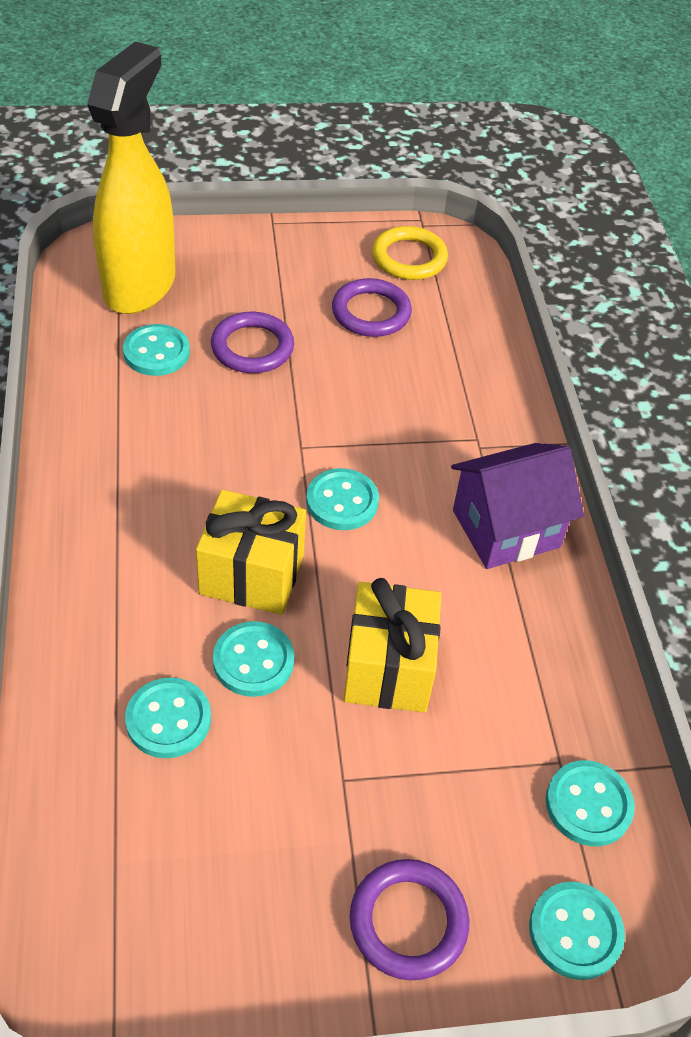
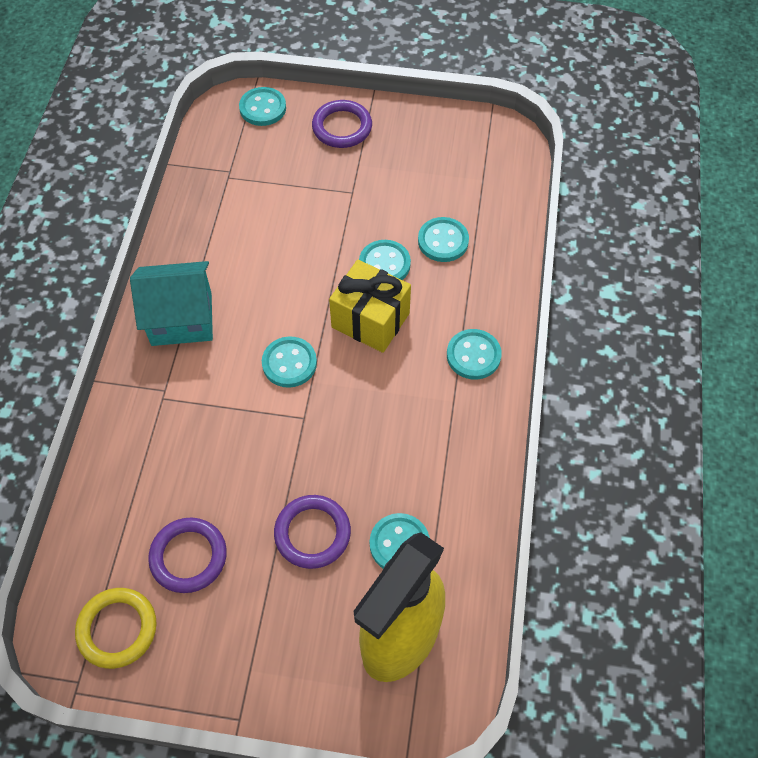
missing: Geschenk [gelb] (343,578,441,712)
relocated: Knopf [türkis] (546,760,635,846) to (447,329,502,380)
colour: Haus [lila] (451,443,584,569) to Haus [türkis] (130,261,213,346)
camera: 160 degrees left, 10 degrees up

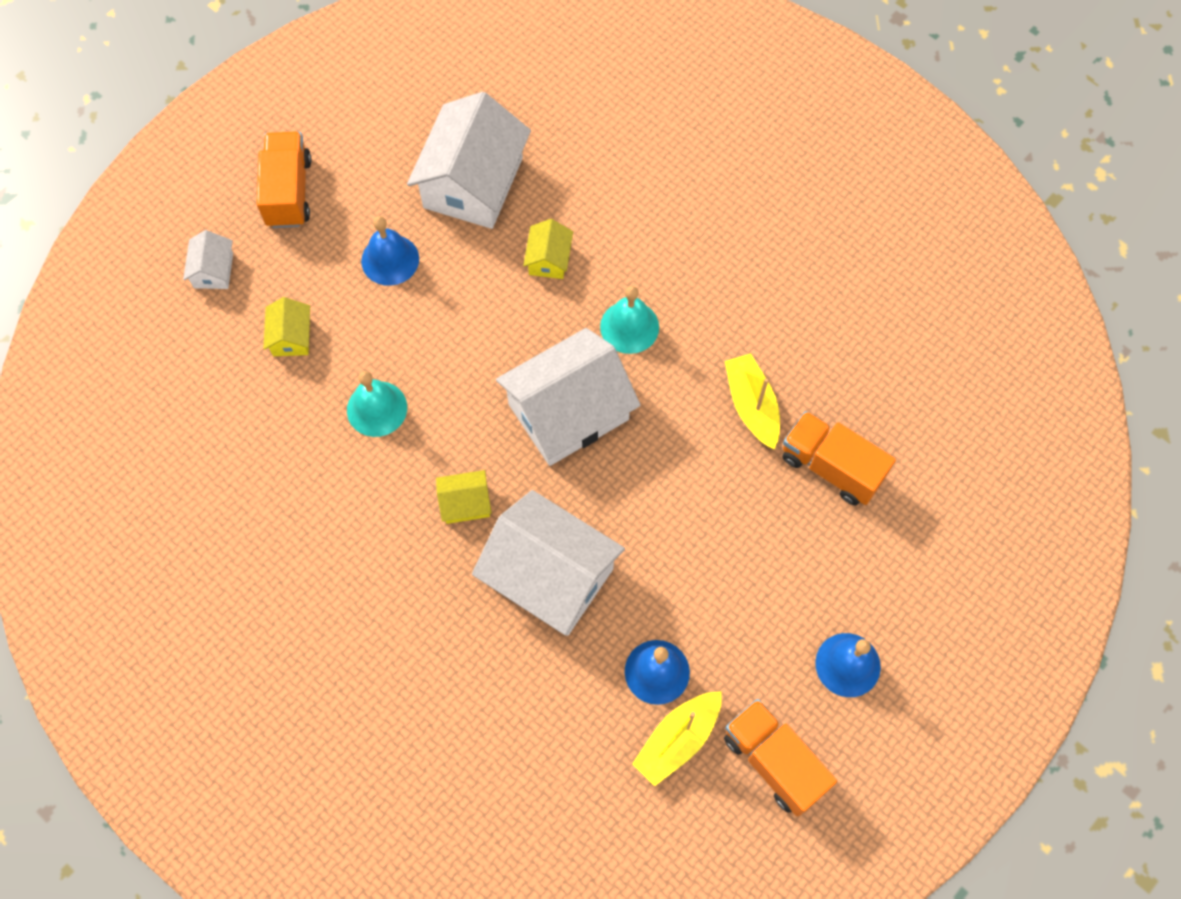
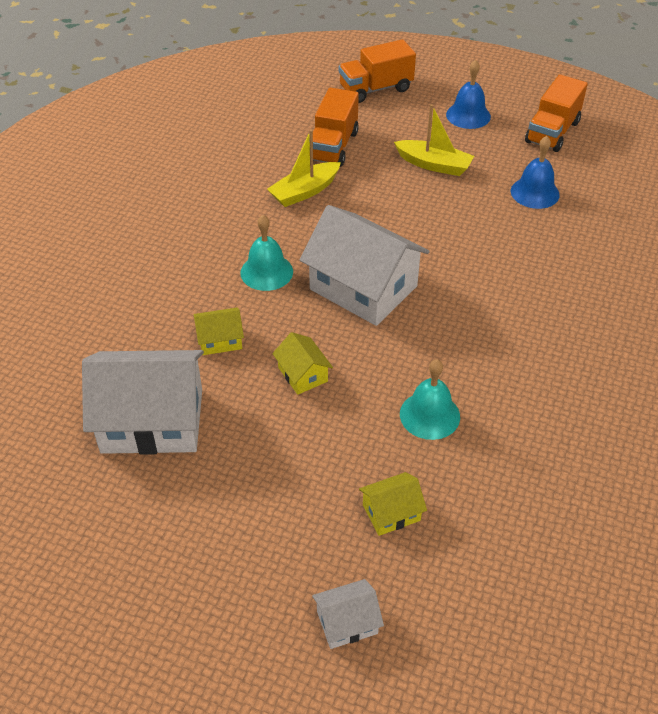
missing: Glocke [blau] (361,216,419,286); Haus [weiß] (472,490,625,636)
relocated: Lastwagen [orange] (257,131,311,228) to (339,39,416,103); Haus [gelb] (436,470,492,524) to (272,332,333,395); Boot [gelb] (632,691,722,786) to (394,104,474,176)
camera: 110 degrees left, 20 degrees down

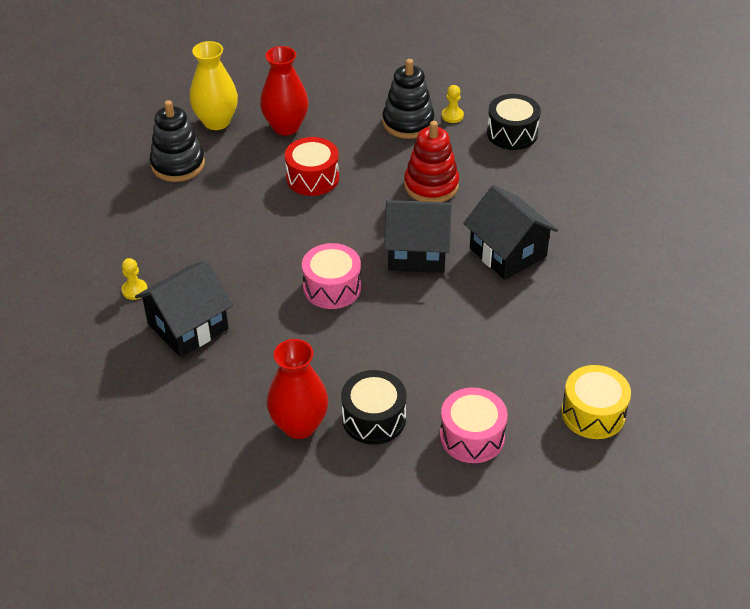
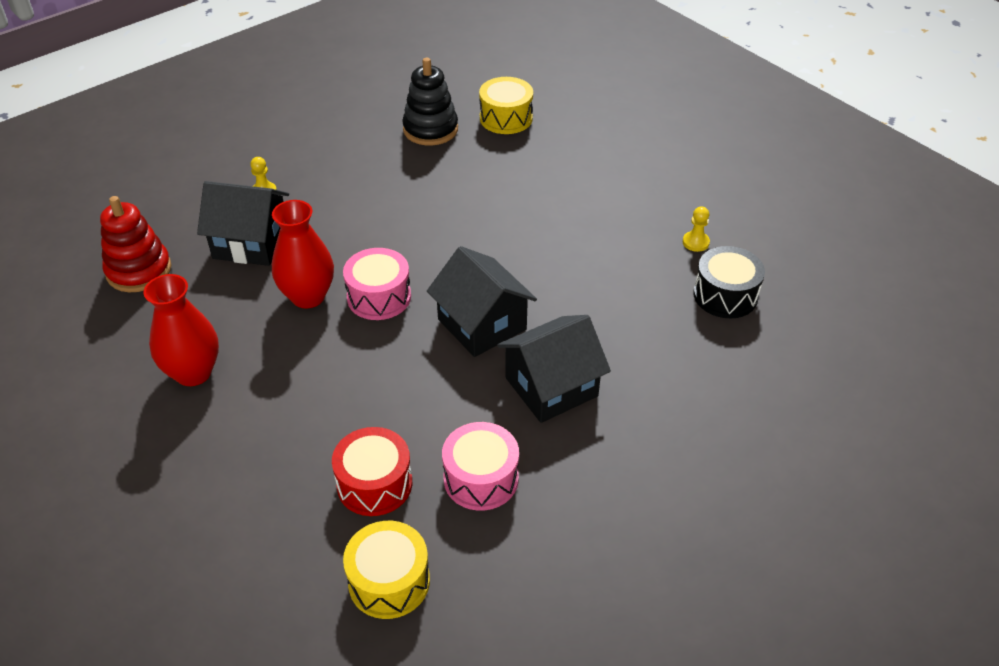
missing: Trommel [schwarz] (341,370,407,445); Stapelspielzeug [schwarz] (382,59,435,139)
relocated: Vase [rot] (260,46,308,135) to (272,200,334,309); Trommel [rot] (285,137,339,196) to (332,427,412,516); Stapelspielzeug [rot] (404,121,459,202) to (100,196,171,292); Trommel [rosa] (440,387,507,463) to (442,422,519,511)
exchanged: Vase [gelb] (190,41,238,130) to Trommel [gelb] (479,77,533,134)
spun: Haus [schwarz] (463,185,558,280) = (497,315,611,423) 45 degrees clockwise
camera: 50 degrees right, 0 degrees up

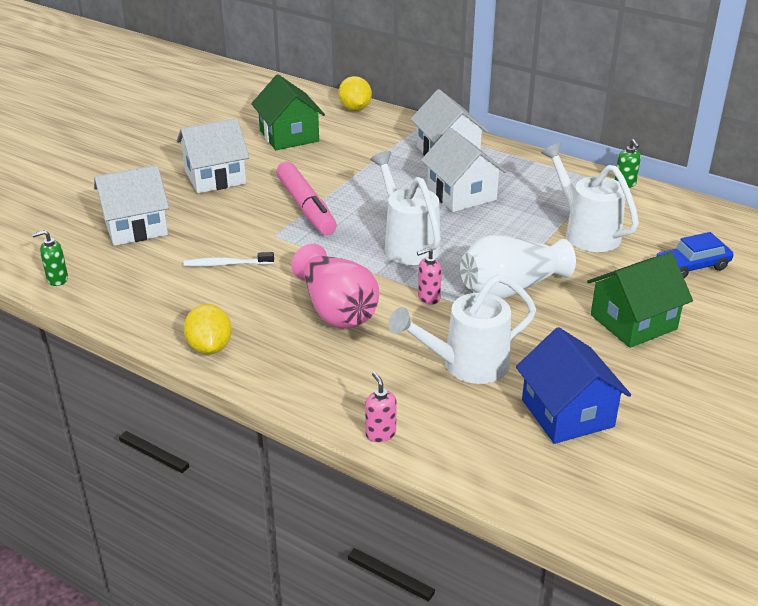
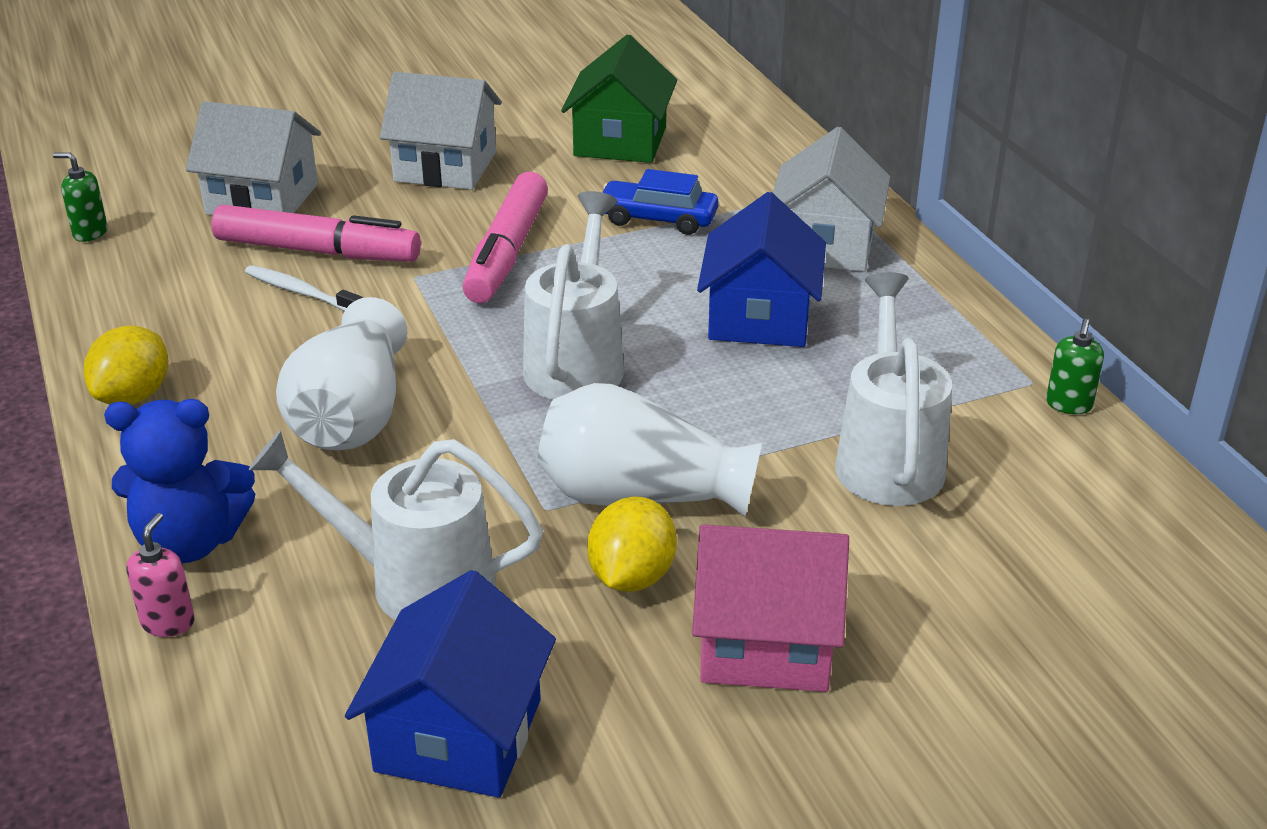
missing: Seifenspender [rosa] (417,248,442,305)
appeared: Teddybär [blau] (104,399,255,563); Filzstift [rosa] (211,204,421,262)
relocated: Zitrone [gelb] (338,76,372,111) to (587,497,677,592); Auto [blau] (655,232,733,278) to (602,169,719,235)
colour: Vase [rosa] (291,244,379,328) to Vase [weiß] (276,297,407,450); Haus [weiß] (421,128,507,212) to Haus [blau] (697,192,826,347); Haus [grün] (587,252,693,348) to Haus [rosa] (692,524,849,692)
camera: 35 degrees right, 0 degrees up

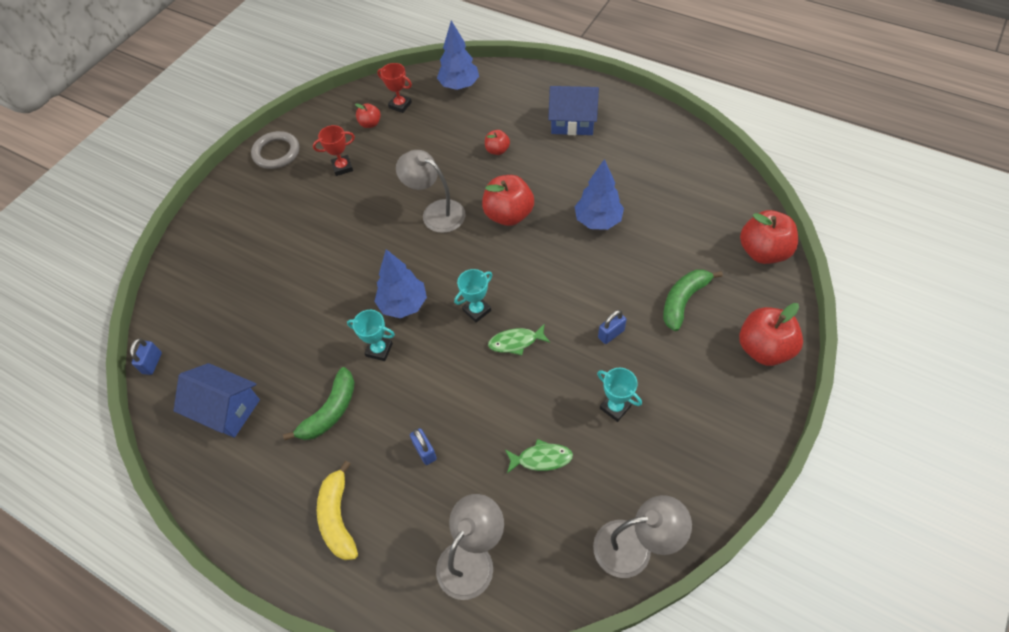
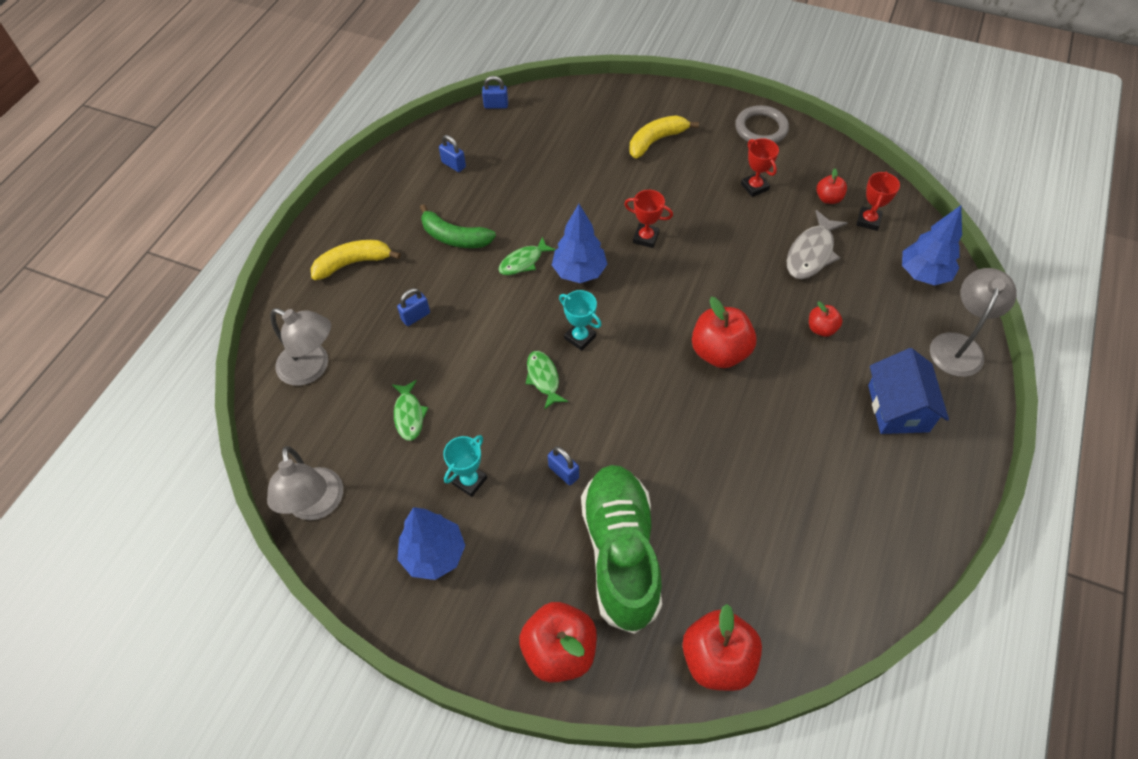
appeared: Pokal [rot] (624,190,673,248); Banane [gelb] (629,115,699,159); Fisch [grau] (787,210,848,279)
relocated: Lampe [grau] (396,150,466,233) to (930,268,1017,377); Baum [blau] (574,159,624,230) to (398,507,465,580)
exchanged: Haus [blau] (173,363,260,438) to Vorhängeschloss [blau] (439,135,466,172); Pokal [türkis] (347,310,395,361) to Fisch [grün] (498,236,556,275); Banane [grün] (663,269,723,331) to Schuh [grün] (581,465,662,634)
camera: 80 degrees right, 0 degrees up

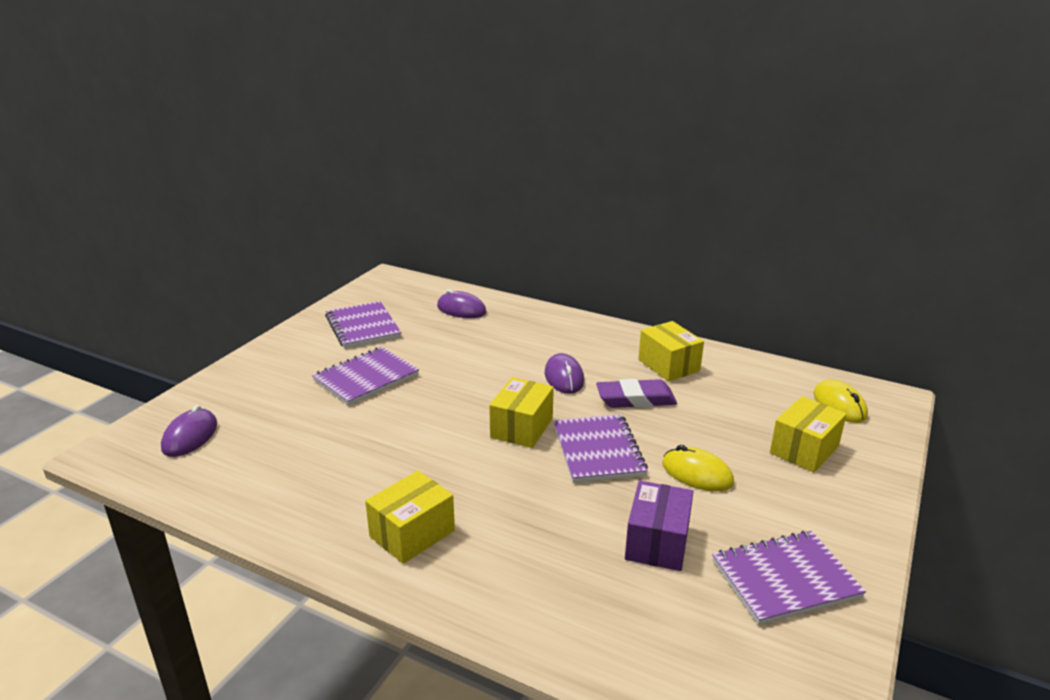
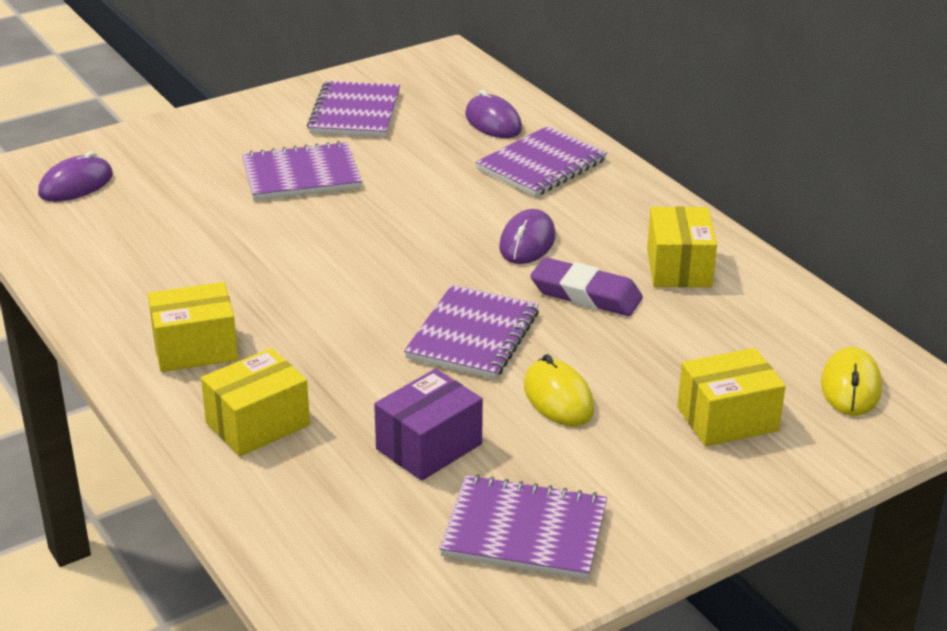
appeared: Notizbuch [lila] (476,126,607,197)
relocated: Schachtel [gelb] (489,377,554,448) to (201,348,310,456)
camera: 30 degrees right, 5 degrees up

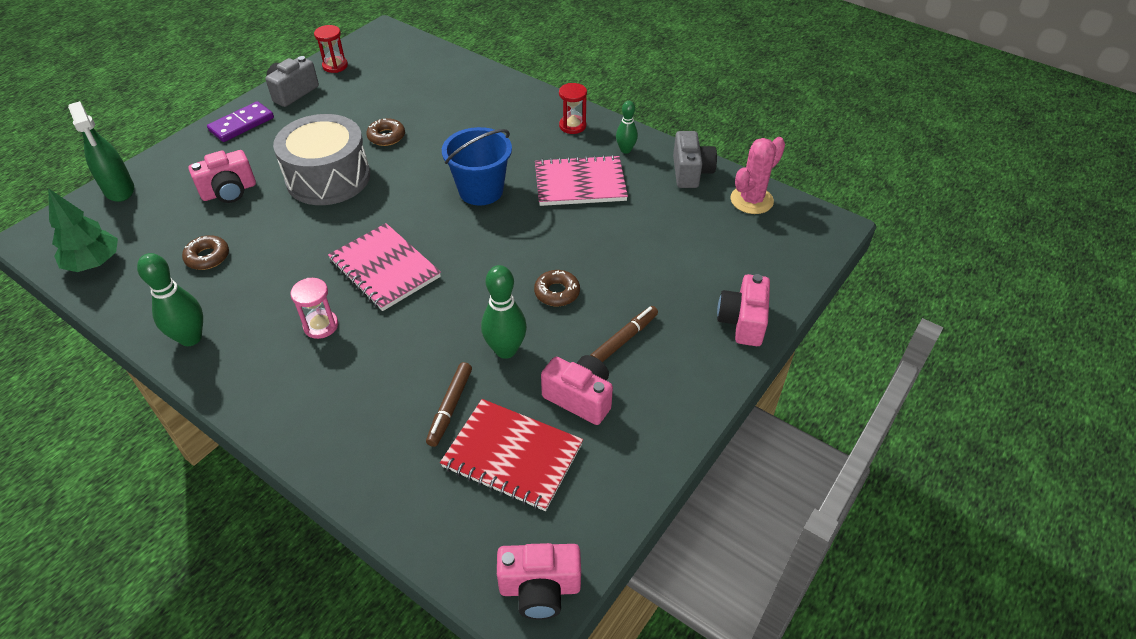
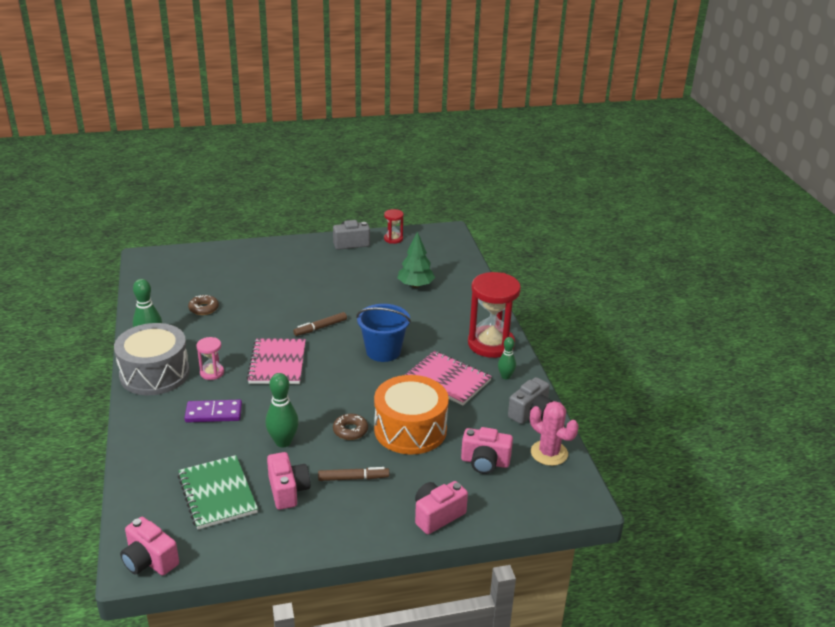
missing: Sprühflasche [grün] (68,101,134,202); Donut [braun] (366,118,405,146)
appeared: Trommel [orange] (374,375,449,454)
relocated: Baum [grün] (48,188,118,272) to (397,231,435,288); Kamera [rosa] (188,150,256,203) to (461,427,513,474); Dominostein [lila] (207,101,274,142) to (184,400,242,422); Trommel [grau] (273,114,370,205) to (114,323,190,395); Filzstift [braun] (426,362,472,447) to (293,312,347,336)
colour: Notizbuch [rot] (440,399,583,511) to Notizbuch [grün] (178,455,258,529)
spun: Kaktus [rosa] (730,137,785,214) = (530,401,579,466) 45 degrees clockwise
size: Sanduhr [rot] (559,83,587,134) = (468,272,521,358) x2.08
camera: 40 degrees right, 15 degrees down

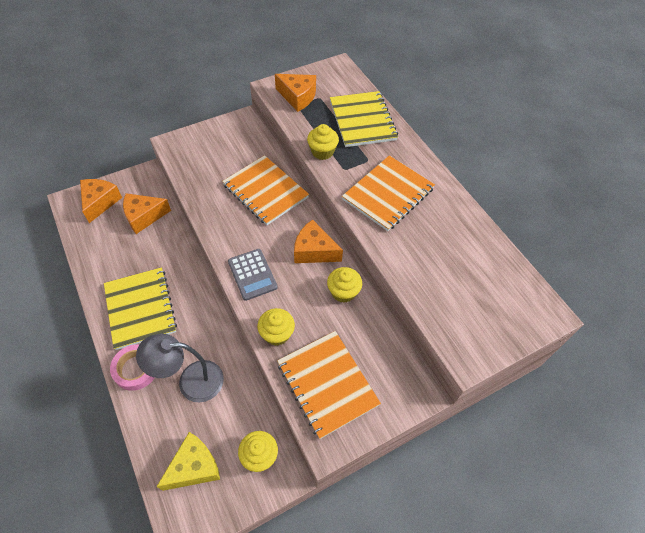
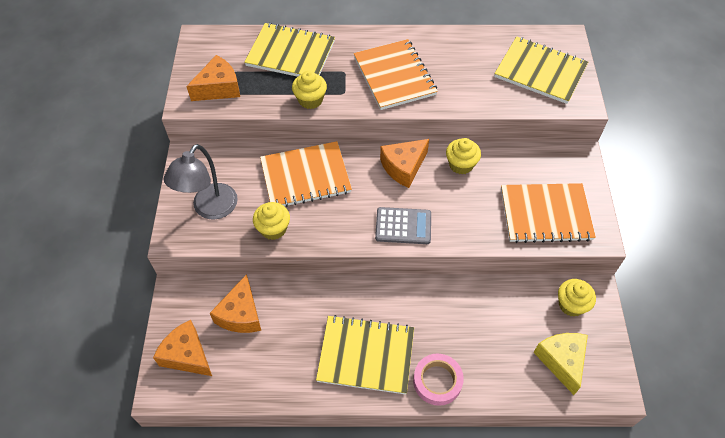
appeared: Notizbuch [gelb] (494,36,588,104)
relocated: Lampe [grau] (136,334,224,403) to (164,144,238,220); Muffin [gelb] (257,308,295,346) to (253,202,290,240)
camera: 60 degrees left, 0 degrees up

